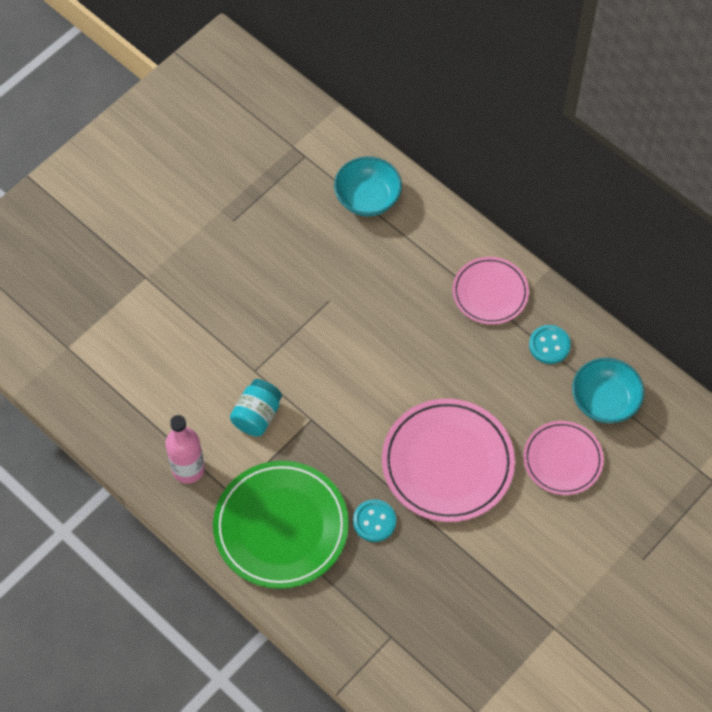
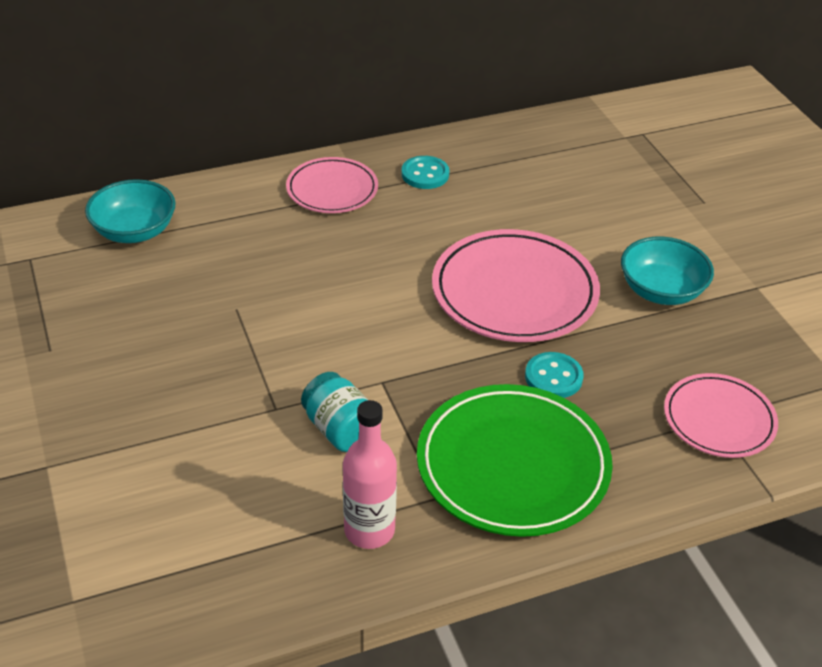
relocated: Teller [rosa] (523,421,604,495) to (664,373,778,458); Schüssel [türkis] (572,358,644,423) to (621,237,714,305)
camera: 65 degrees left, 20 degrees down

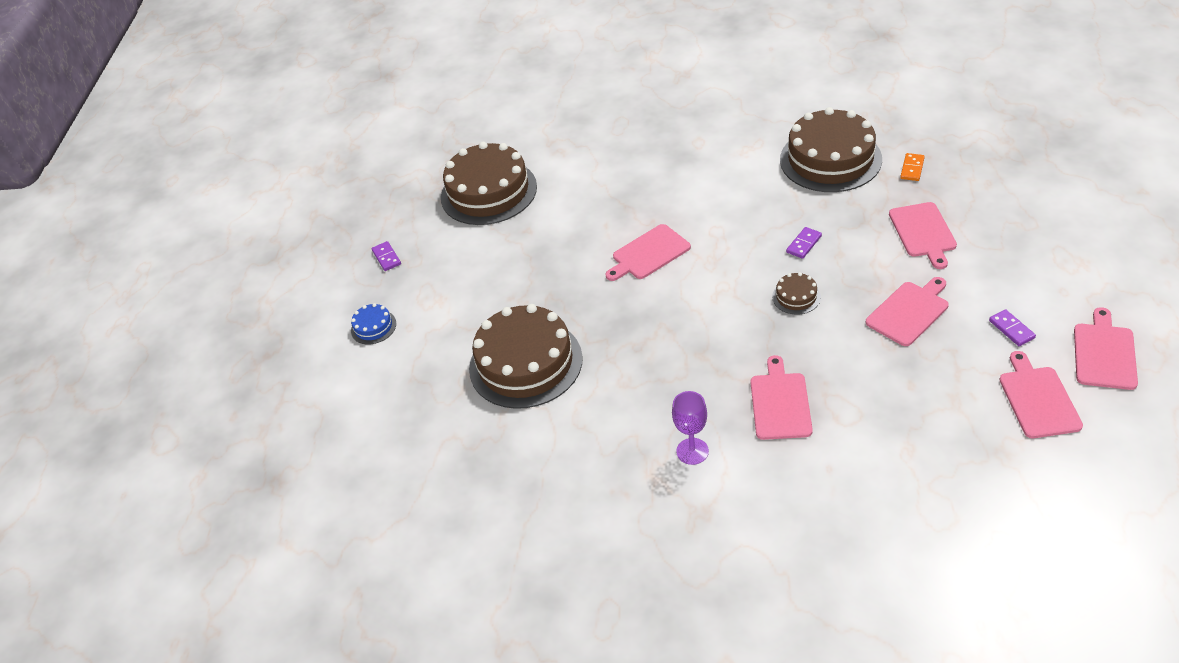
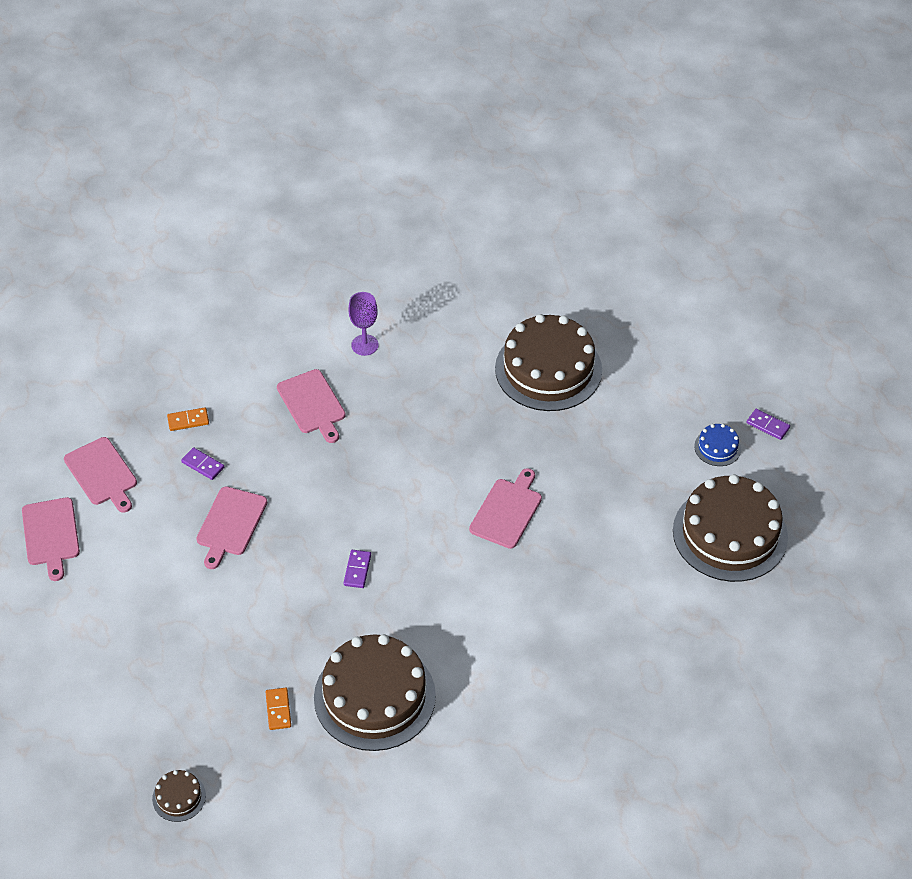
missing: Schneidebrett [rosa] (889,202,957,269)
appeared: Dominostein [orange] (167,408,209,431)
relocated: Kuchen [blau] (351,303,396,344) to (694,424,741,466); Kuchen [braun] (772,272,821,315) to (152,770,206,822); Dominostein [lila] (989,309,1036,346) to (181,447,224,480)
camera: 145 degrees right, 5 degrees up

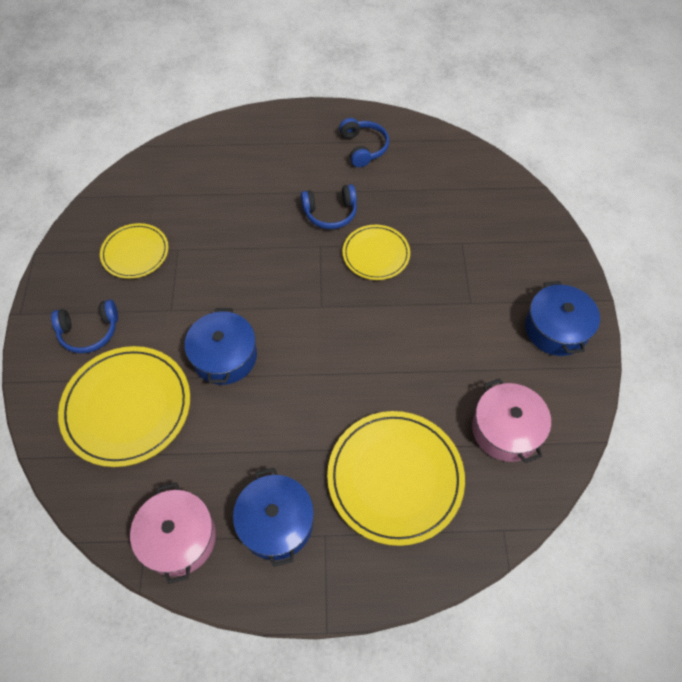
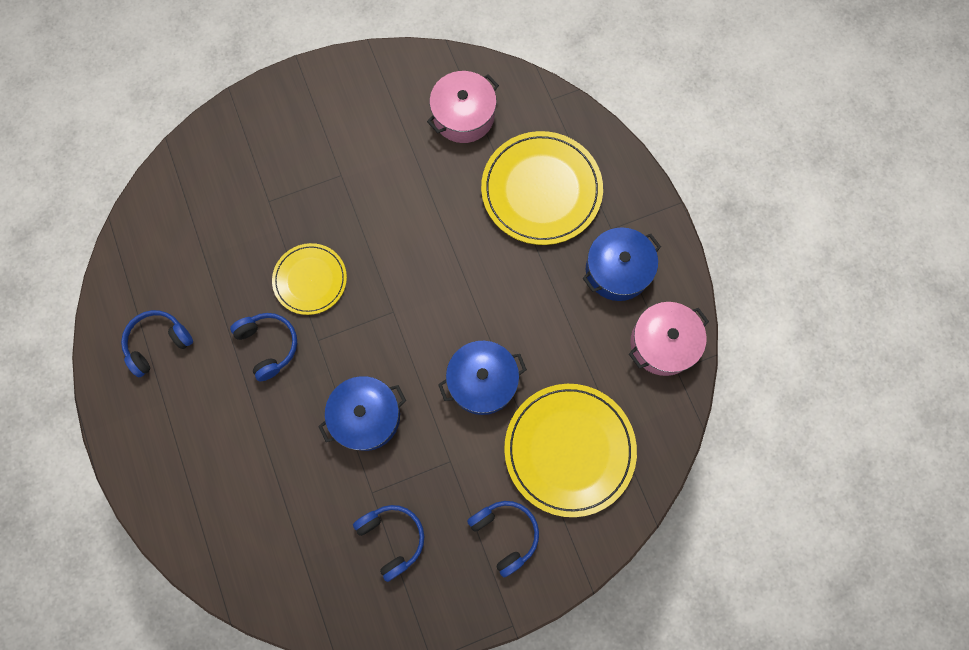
relocated: Kochtopf [blau] (525,281,600,356) to (318,376,406,451)
exchanged: Teller [gelb] (100,223,169,279) to Kopfhörer [blau] (353,505,424,582)
camera: 110 degrees left, 15 degrees up

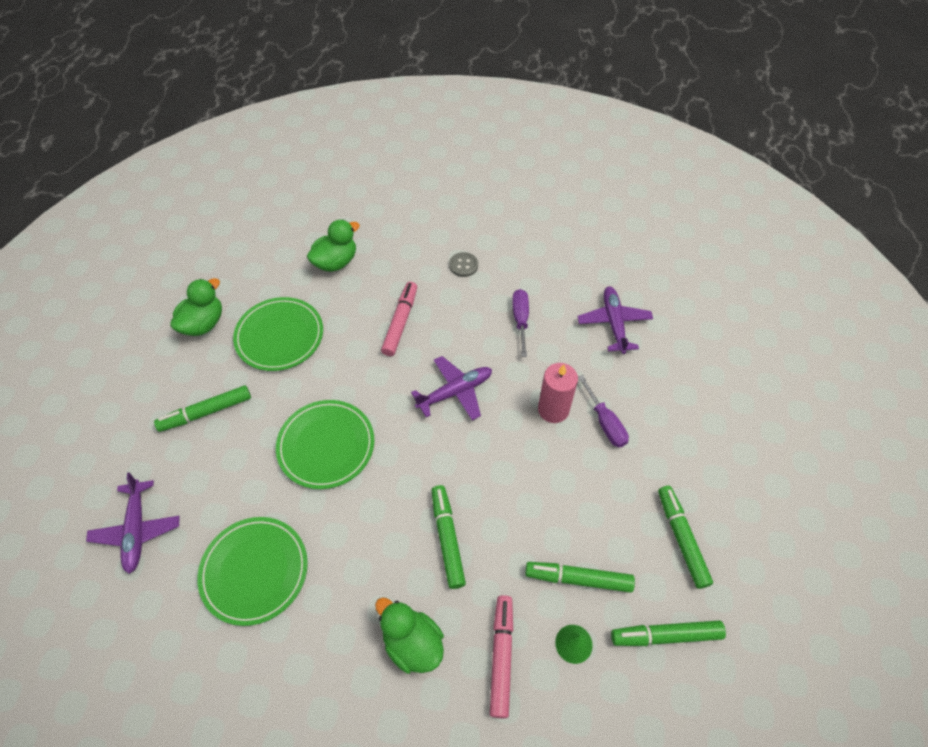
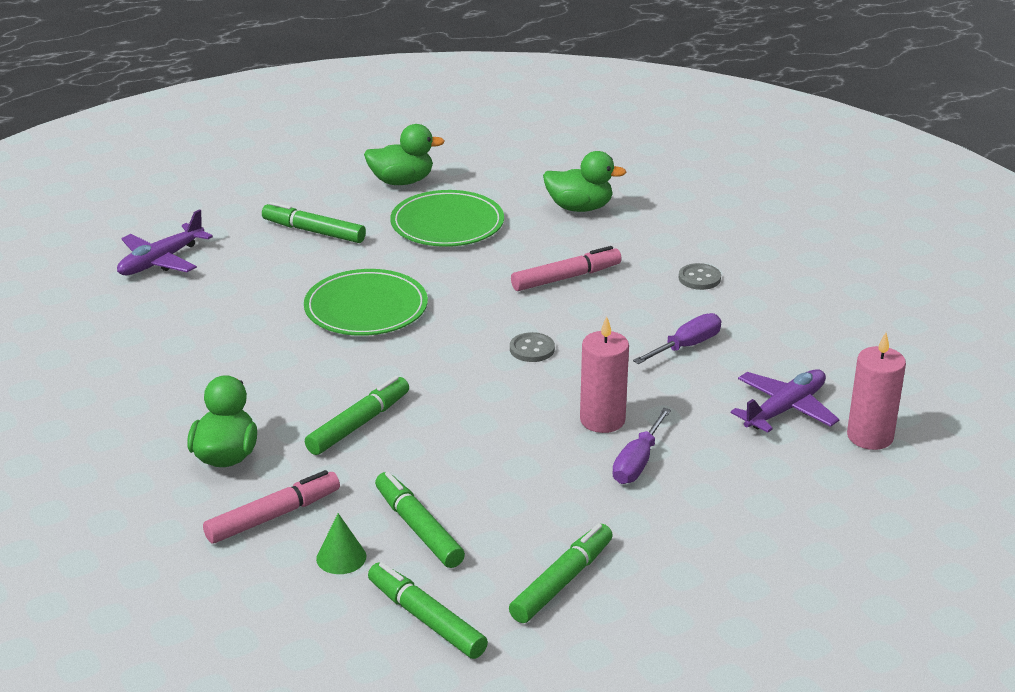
missing: Teller [grün] (197,517,308,626)
appeared: Kerze [rosa] (847,333,906,450)
exchanged: Flugzeug [lila] (411,356,492,420) to Knopf [grau] (510,332,555,362)
camera: 50 degrees right, 25 degrees down

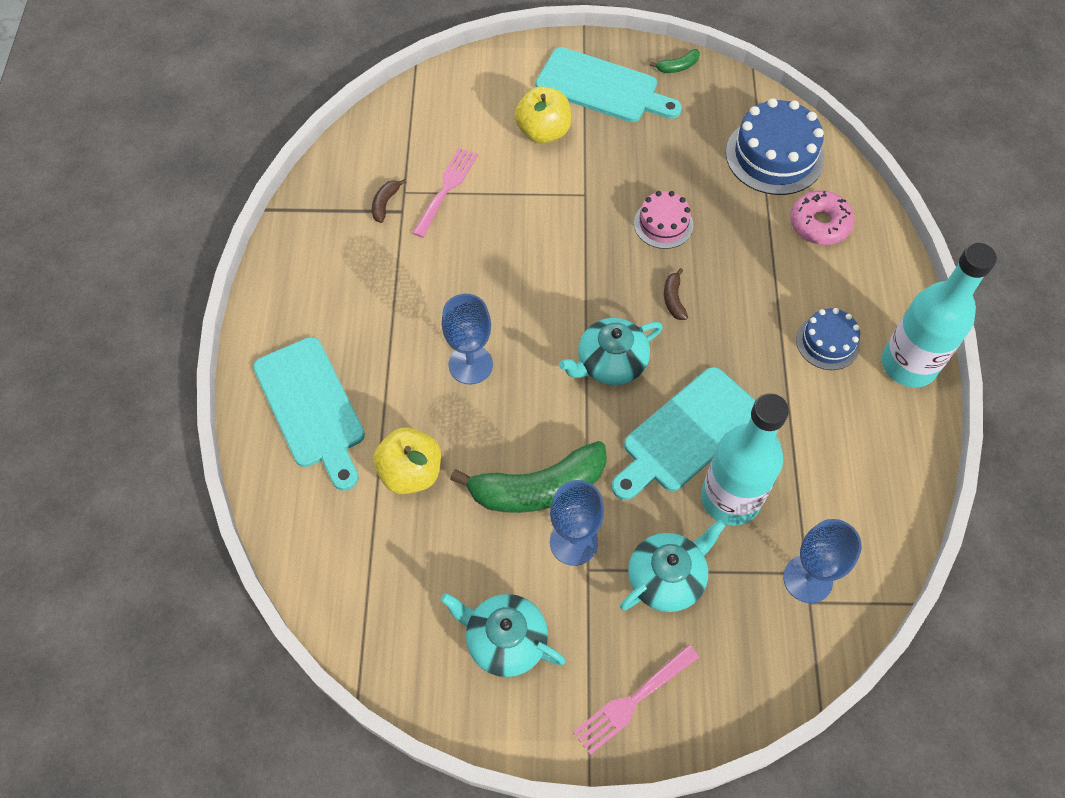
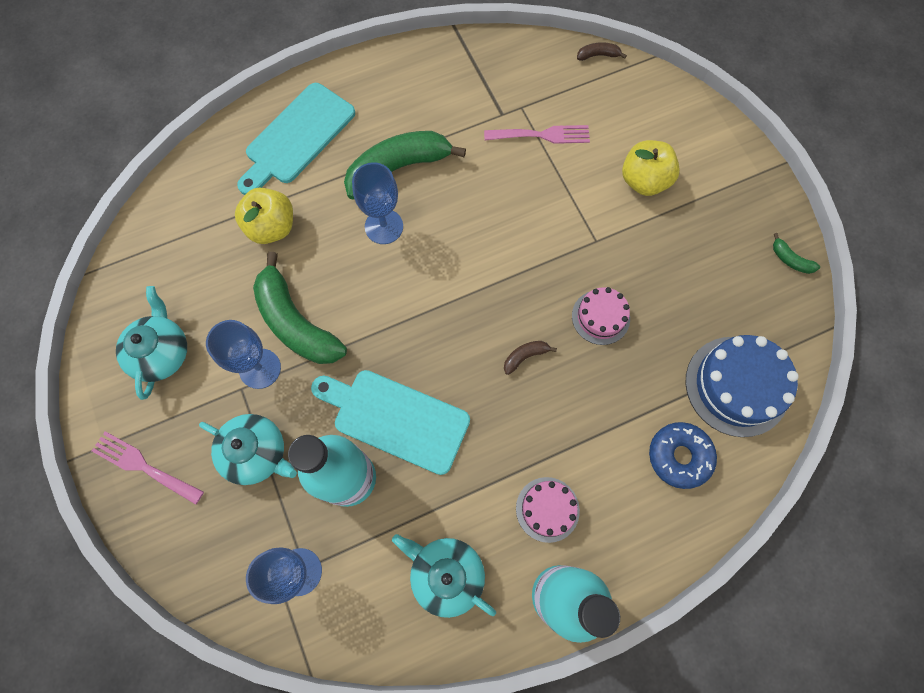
missing: Schneidebrett [türkis] (536,47,682,122)
appeared: Banane [grün] (344,131,466,200)
relocated: Banane [braun] (372,179,407,223) to (577,42,627,61); Teekanne [türkis] (559,318,663,385) to (392,534,496,618)
colour: Donut [rosa] (790,190,854,245) to Donut [blau] (649,422,717,489); Kuchen [blau] (796,308,860,370) to Kuchen [rosa] (516,477,580,543)
camera: 65 degrees right, 10 degrees up

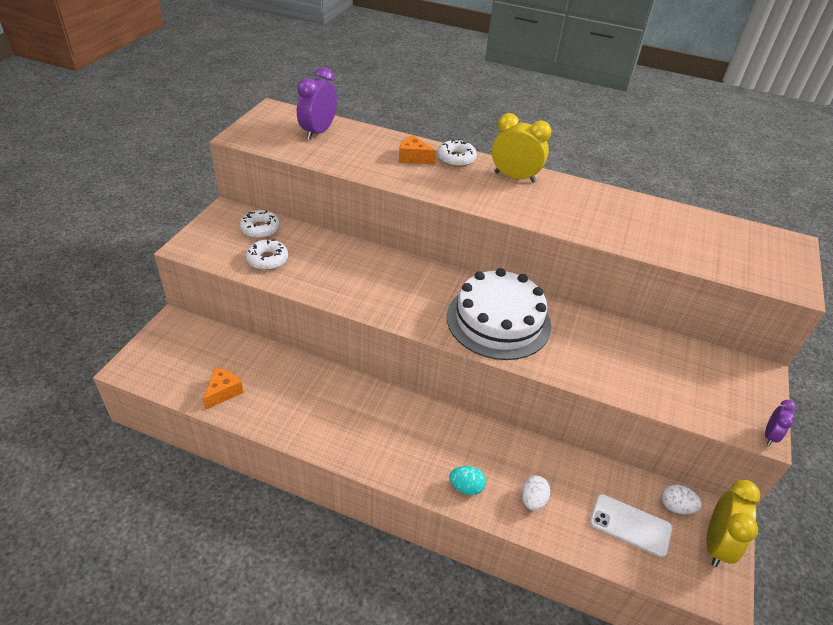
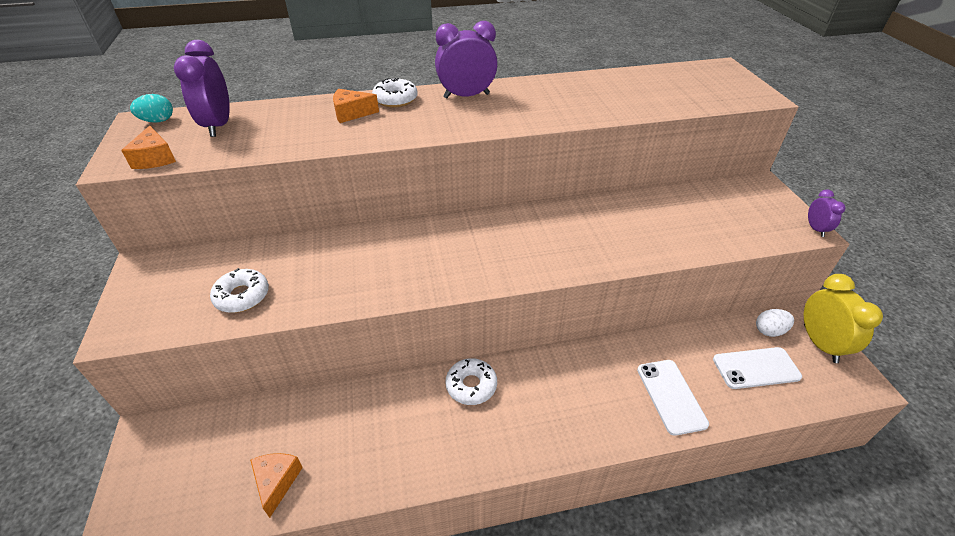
missing: Kuchen [weiß] (447,268,551,360)
appeared: Käse [orange] (121,125,176,169)
relocated: Donut [weiß] (240,210,280,238) to (446,358,497,405); Ei [türkis] (449,466,486,495) to (130,94,173,123)
exchanged: Ei [weiß] (522,476,550,511) to Handy [weiß] (637,360,709,436)
colour: Wecker [gelb] (492,113,552,183) to Wecker [lila] (435,21,498,99)
camera: 30 degrees left, 0 degrees up

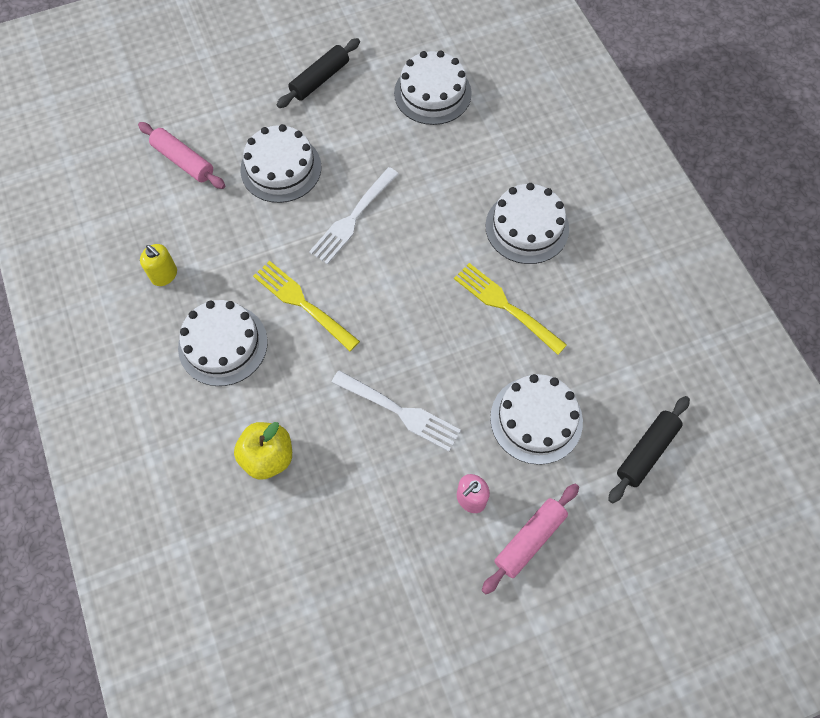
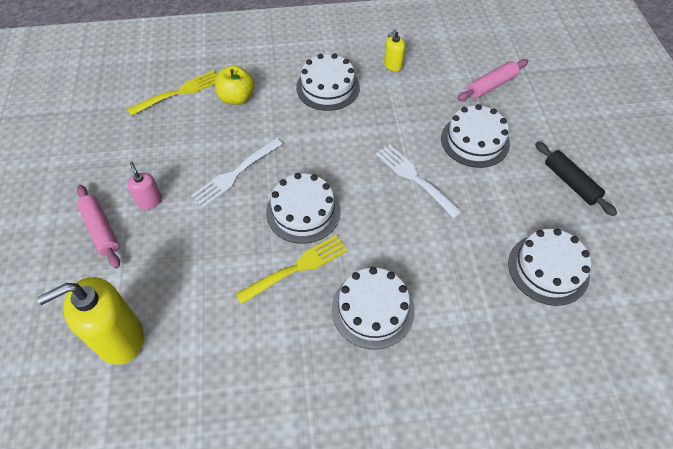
relocated: Gabel [gelb] (253,261,360,351) to (127,70,217,116); Kuchen [weiß] (490,374,583,465) to (266,173,341,244)
exchanged: Nudelholz [schwarz] (608,396,690,503) to Seifenspender [gelb] (37,277,144,365)
camera: 105 degrees right, 10 degrees down

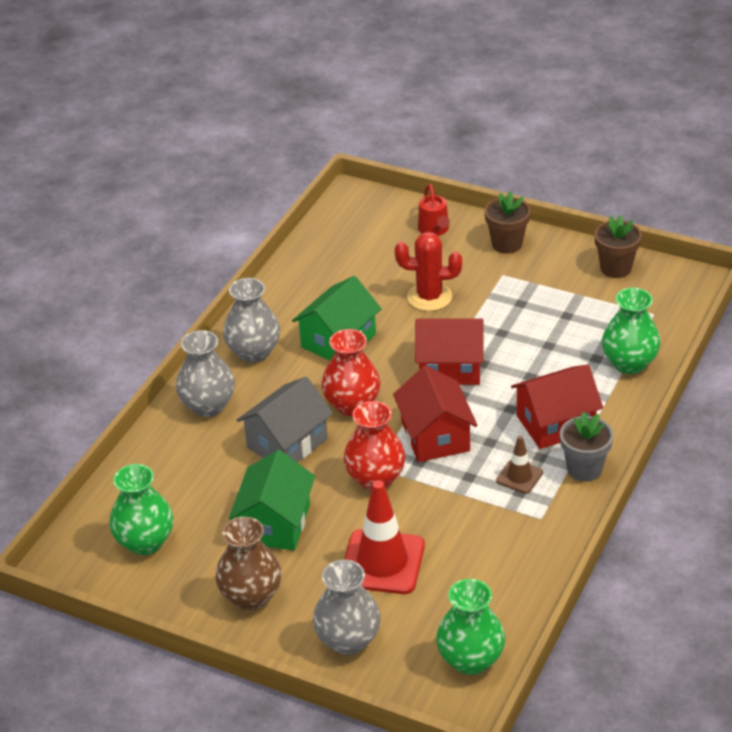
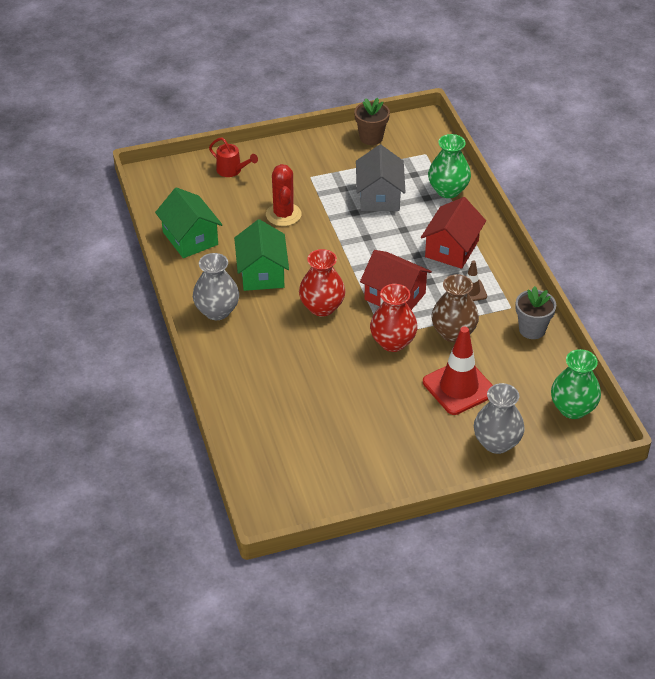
missing: Vase [grün] (109,464,173,555); Vase [grau] (176,330,235,417); Haus [rot] (415,319,484,385); Blumentopf [braun] (484,191,531,253)
relocated: Vase [braun] (216,517,281,610) to (431,274,479,342); Haus [grün] (229,450,315,550) to (155,187,223,258); Haus [grau] (237,377,333,462) to (356,145,406,211); Blumentopf [grau] (560,412,613,482) to (515,286,556,339)
spun: Kaktus [rot] (395,232,462,311) = (266,164,301,226) 60 degrees counterclockwise
camera: 45 degrees left, 5 degrees up

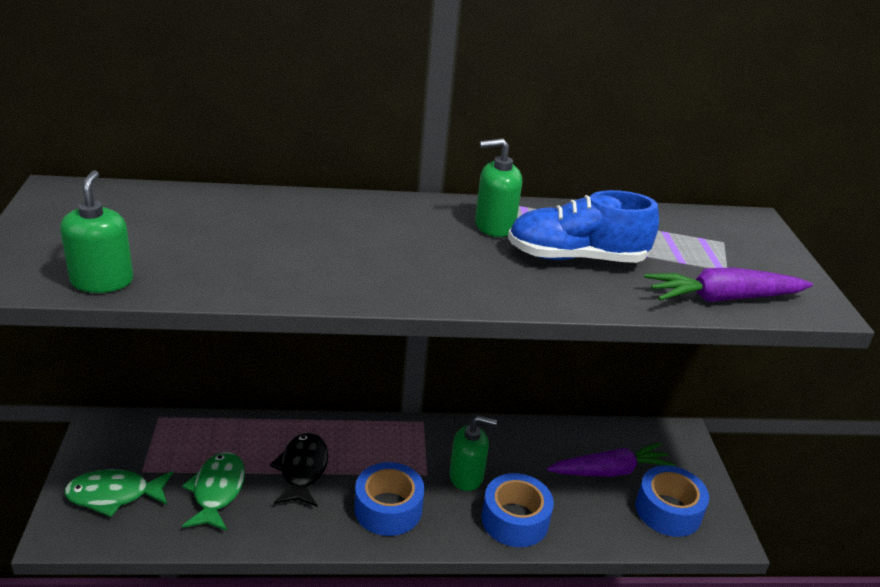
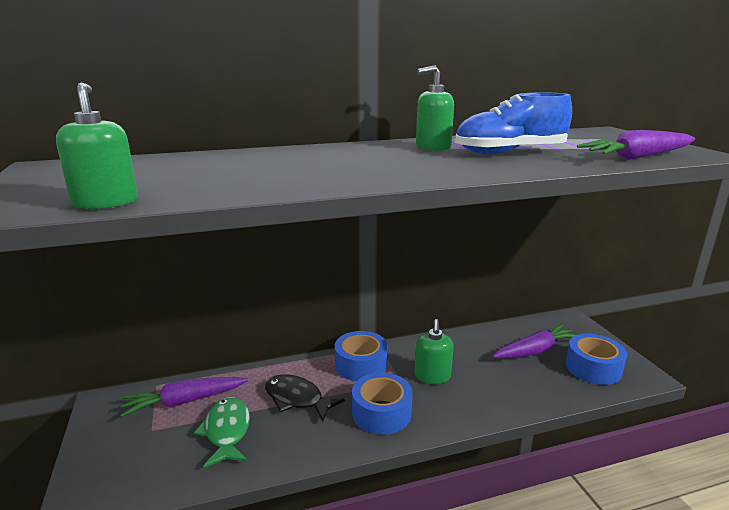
missing: Fisch [grün] (64,469,173,517)
appeared: Karotte [lila] (120,377,248,417)
relocated: Klebeband [blau] (481,473,554,547) to (335,331,387,381)
spun: Fisch [schwarz] (270,433,328,507) = (265,374,345,422) 45 degrees counterclockwise; Seifenspender [grün] (449,416,497,491) = (415,319,454,384) 105 degrees clockwise
camera: 10 degrees left, 10 degrees down

